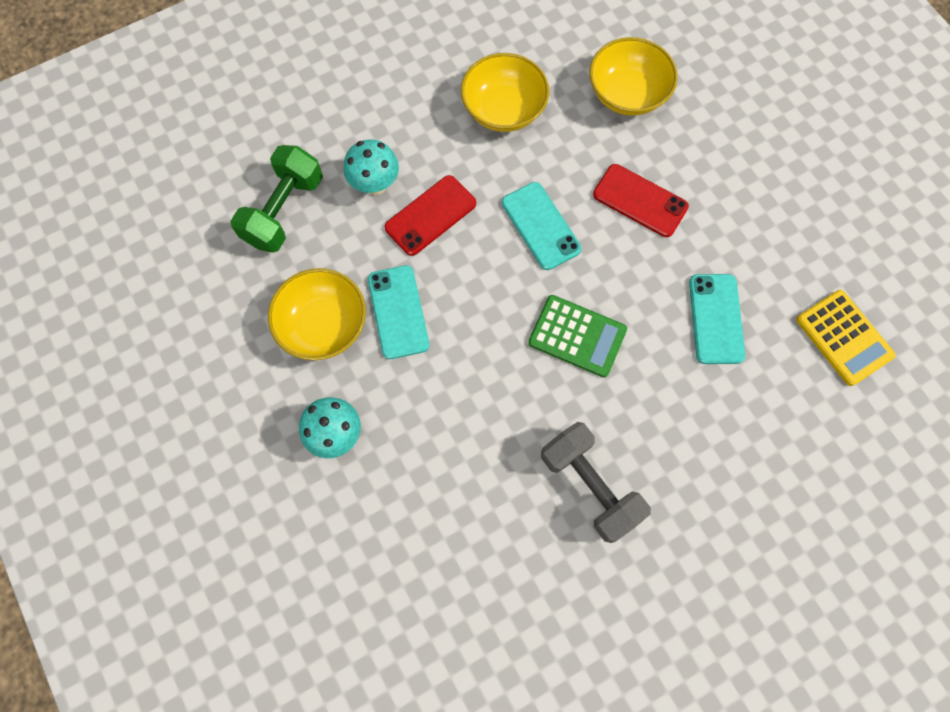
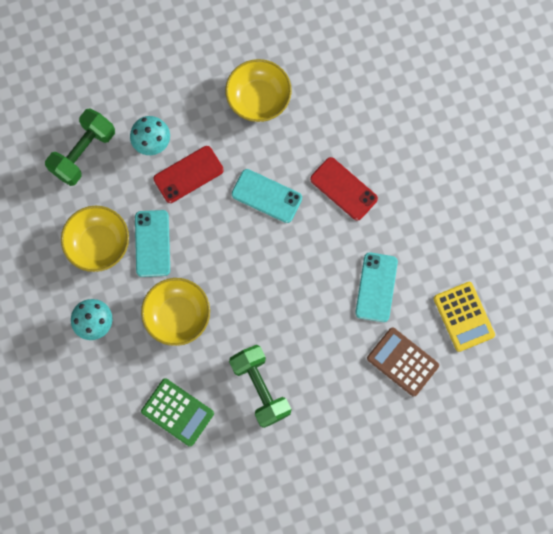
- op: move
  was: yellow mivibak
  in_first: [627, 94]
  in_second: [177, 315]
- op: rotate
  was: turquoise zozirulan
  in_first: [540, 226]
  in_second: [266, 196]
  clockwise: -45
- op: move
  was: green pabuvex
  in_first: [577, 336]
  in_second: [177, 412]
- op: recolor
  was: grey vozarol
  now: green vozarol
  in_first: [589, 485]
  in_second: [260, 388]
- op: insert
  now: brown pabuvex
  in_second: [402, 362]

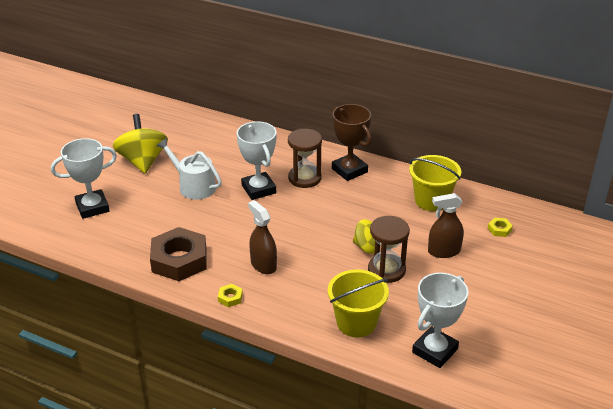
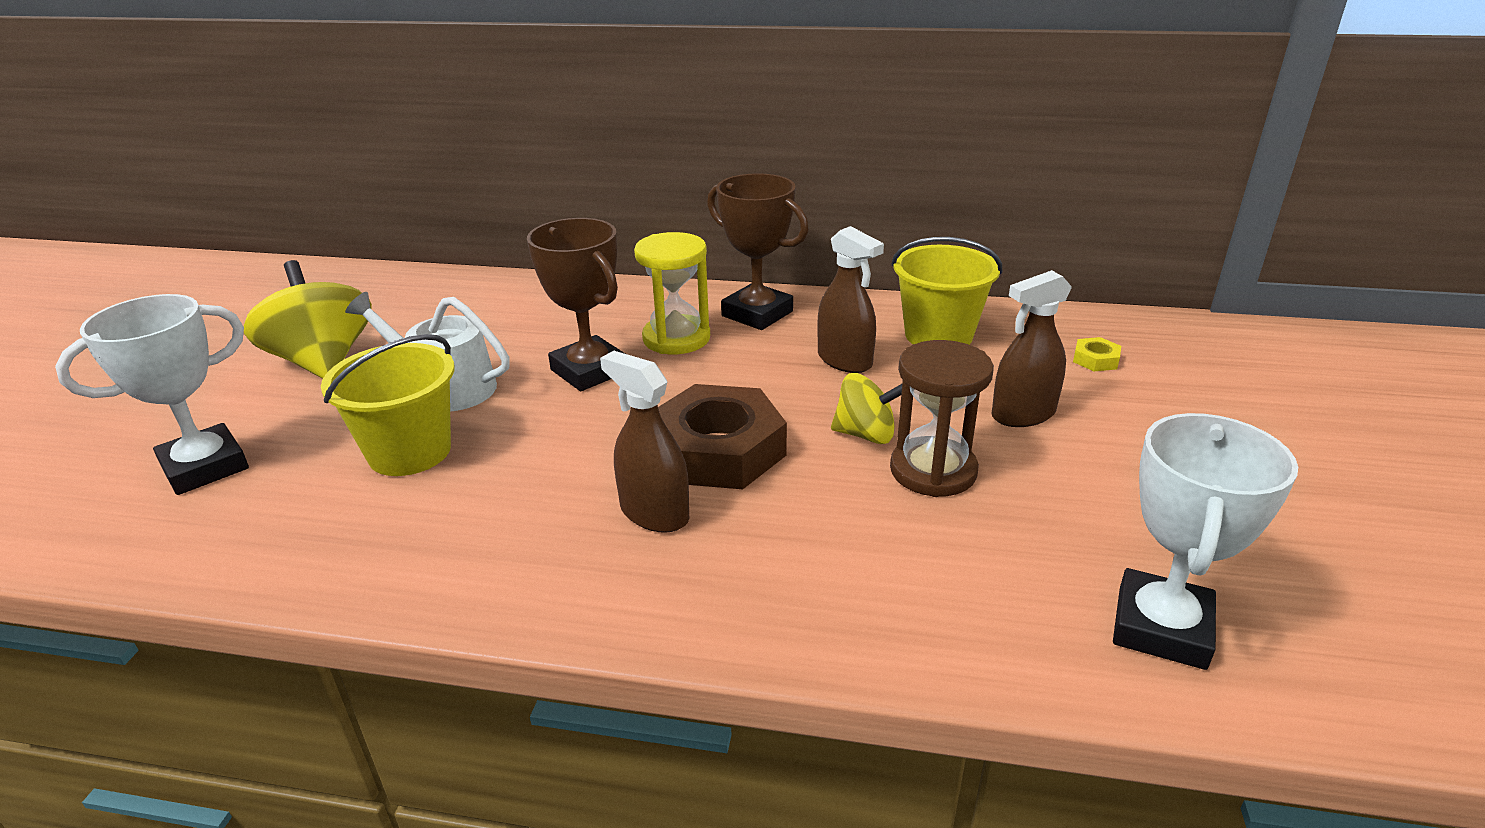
- op: recolor
  was: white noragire
  now: brown noragire
  in_first: [258, 189]
  in_second: [589, 371]
- op: recolor
  was: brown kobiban
  now: yellow kobiban
  in_first: [304, 178]
  in_second: [676, 338]
- op: move
  was: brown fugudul
  in_first: [179, 260]
  in_second: [718, 450]
- op: move
  was: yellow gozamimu
  in_first: [356, 322]
  in_second: [410, 452]
- op: delete
  was: yellow fugudul
  in_first: [230, 298]
- op: insert
  now: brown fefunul
  in_second: [844, 360]

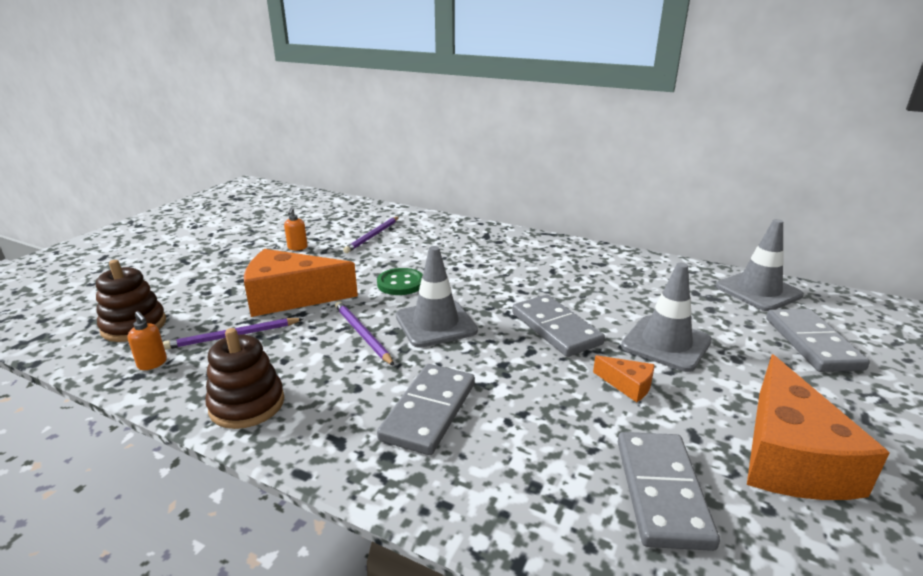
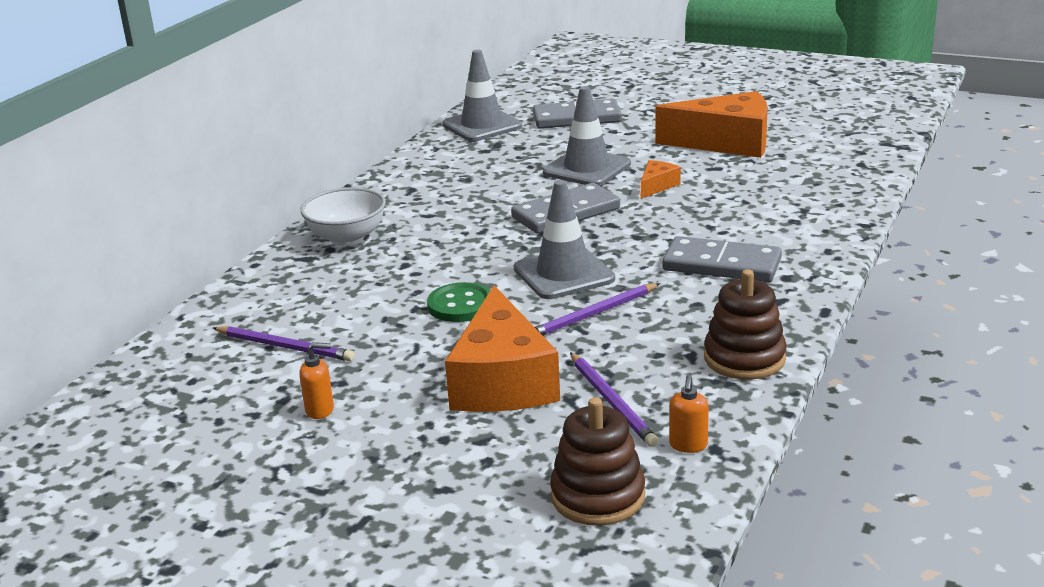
- op: rotate
  was: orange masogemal
  in_first: [152, 364]
  in_second: [688, 445]
  clockwise: 150
- op: delete
  was: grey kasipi
  in_first: [662, 492]
- op: insert
  now: white mivibak
  in_second: [347, 238]

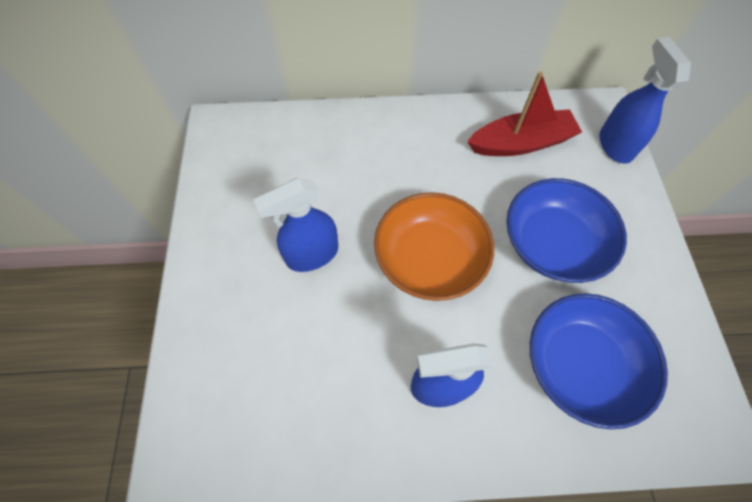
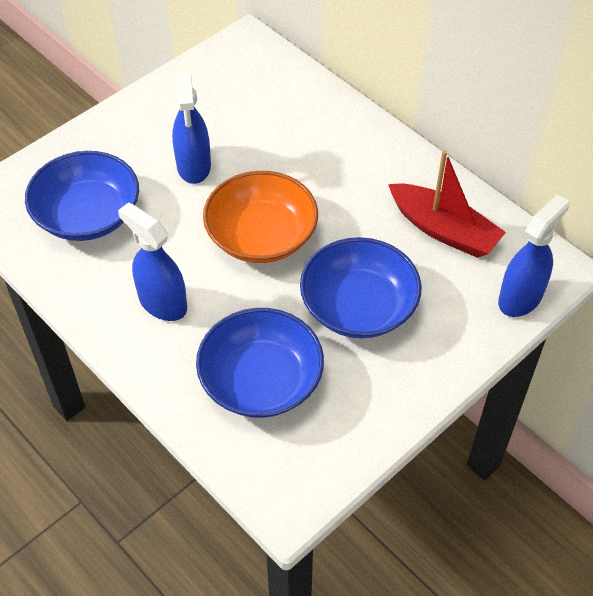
- op: rotate
  was: blue fefunul
  in_first: [312, 255]
  in_second: [194, 166]
  clockwise: -120
- op: insert
  now: blue mivibak
  in_second: [88, 215]

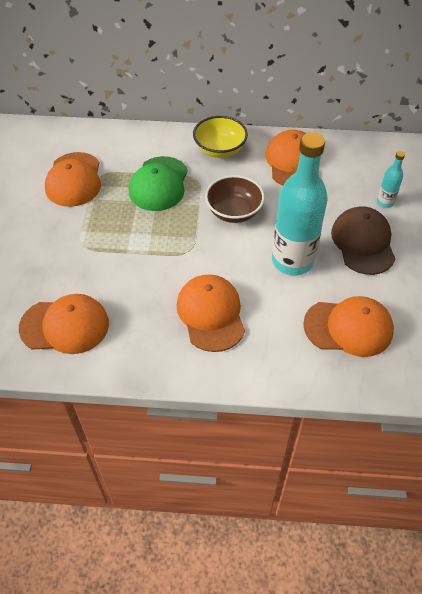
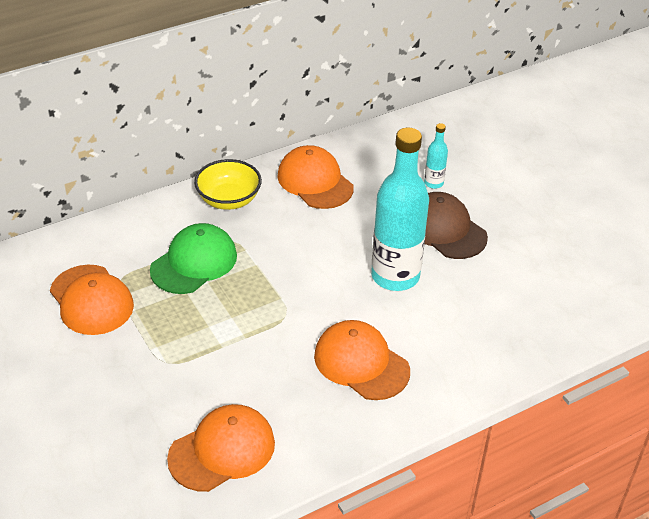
- op: rotate
  was: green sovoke
  in_first: [159, 184]
  in_second: [194, 262]
  clockwise: -120
- op: delete
  was: brown mivibak
  in_first: [234, 212]
- op: delete
  was: orange sovoke
  in_first: [348, 327]

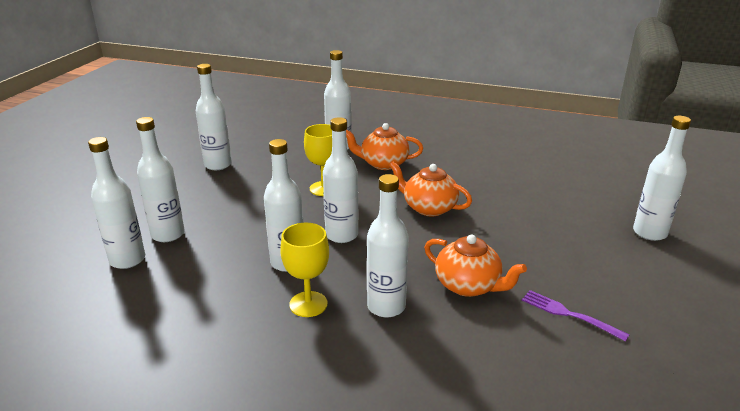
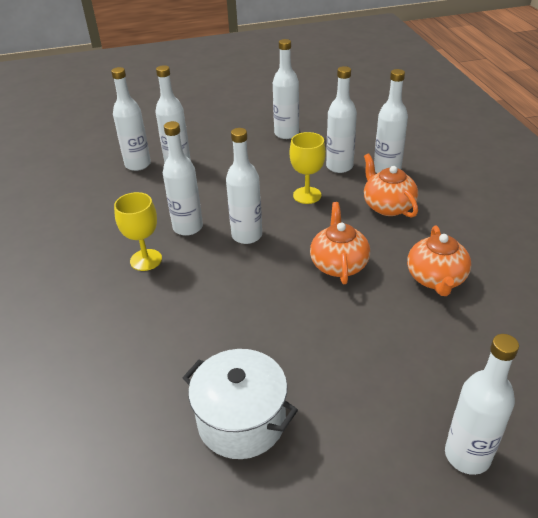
- op: move
  was: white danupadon
  in_first: [386, 306]
  in_second: [339, 166]
- op: move
  was: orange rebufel
  in_first: [468, 285]
  in_second: [436, 279]
- op: replace
  was: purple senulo
  now: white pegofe
  in_first: [569, 314]
  in_second: [241, 421]

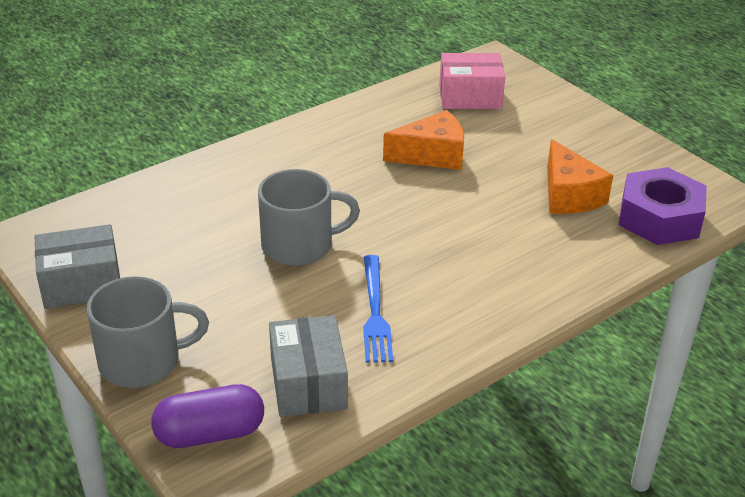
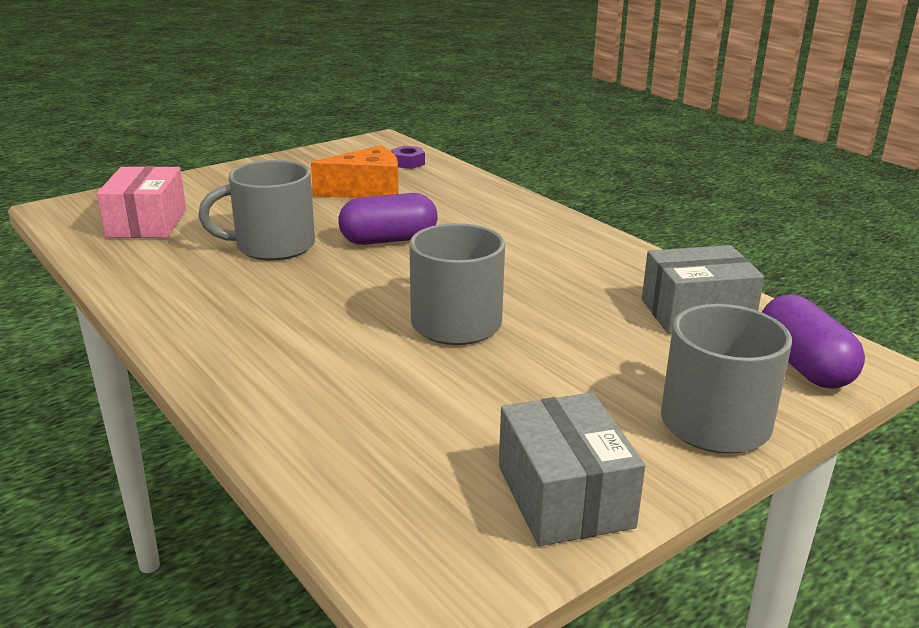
- op: replace
  was: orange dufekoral
  now: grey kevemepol
  in_first: [432, 155]
  in_second: [272, 246]
- op: resize
  was: purple fugudul
  in_first: [659, 218]
  in_second: [408, 163]
  ratio: 0.42
- op: delete
  was: blue senulo
  in_first: [375, 312]
- op: insert
  now: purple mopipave
  in_second: [388, 240]

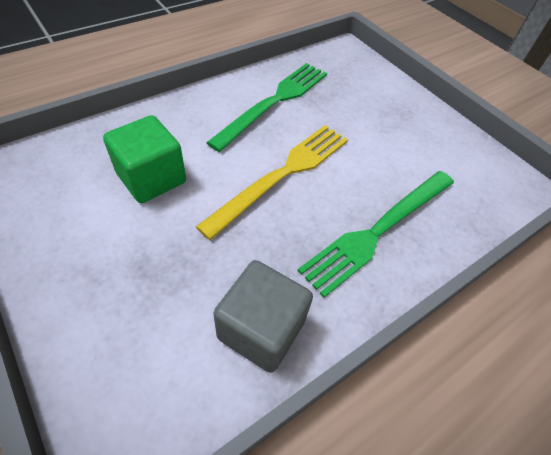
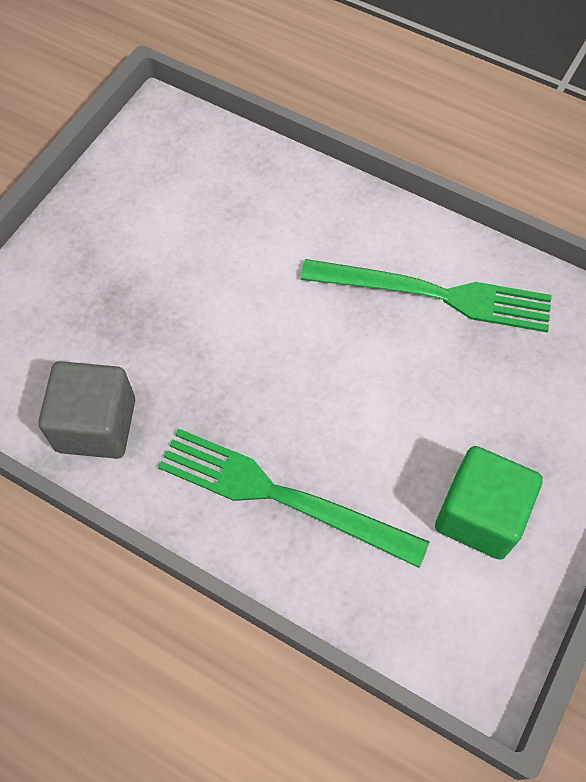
- op: move
  was: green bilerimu
  in_first: [151, 178]
  in_second: [479, 515]
- op: delete
  was: yellow senulo
  in_first: [283, 174]

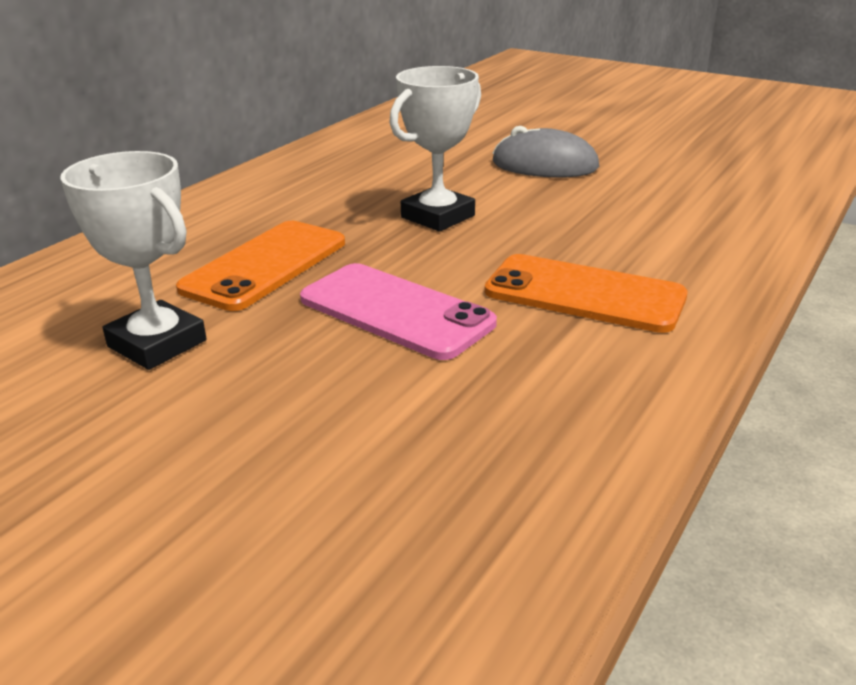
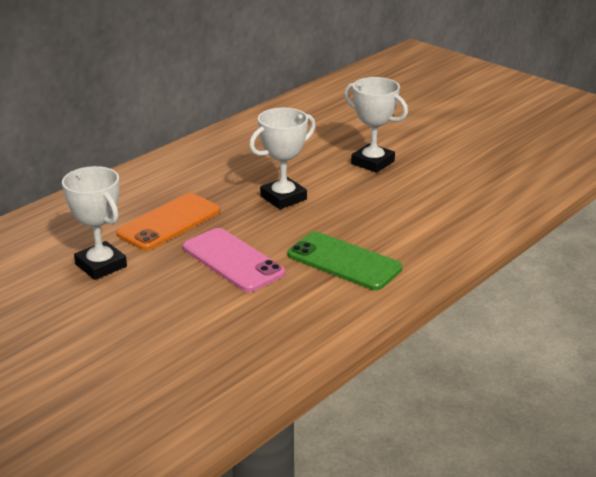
- op: replace
  was: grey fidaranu
  now: white noragire
  in_first: [545, 165]
  in_second: [372, 162]
- op: recolor
  was: orange zozirulan
  now: green zozirulan
  in_first: [584, 294]
  in_second: [344, 262]

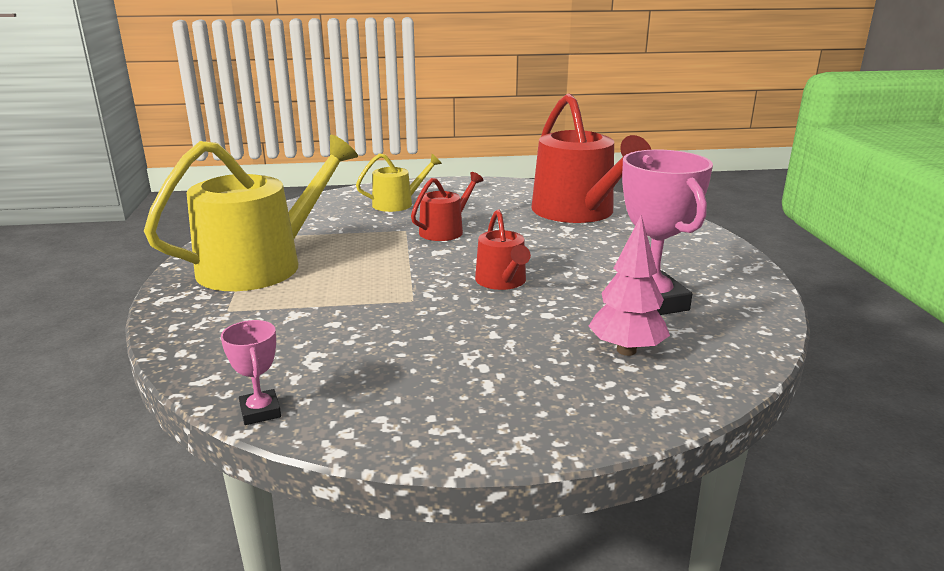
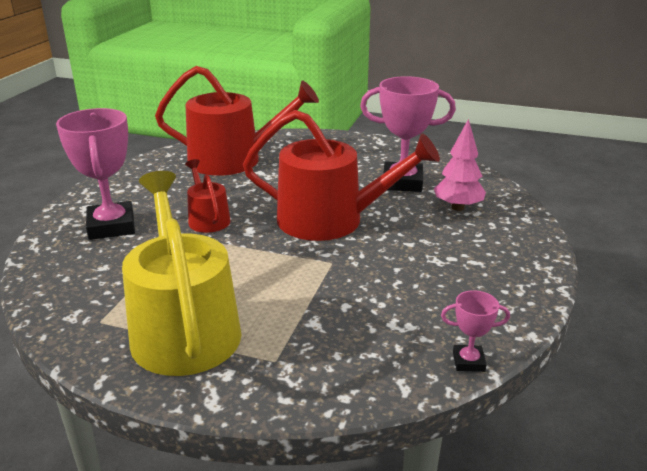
- op: replace
  was: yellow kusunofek
  now: pink noragire
  in_first: [397, 204]
  in_second: [111, 226]
- op: resize
  was: red kusunofek
  in_first: [502, 281]
  in_second: [331, 220]
  ratio: 2.02

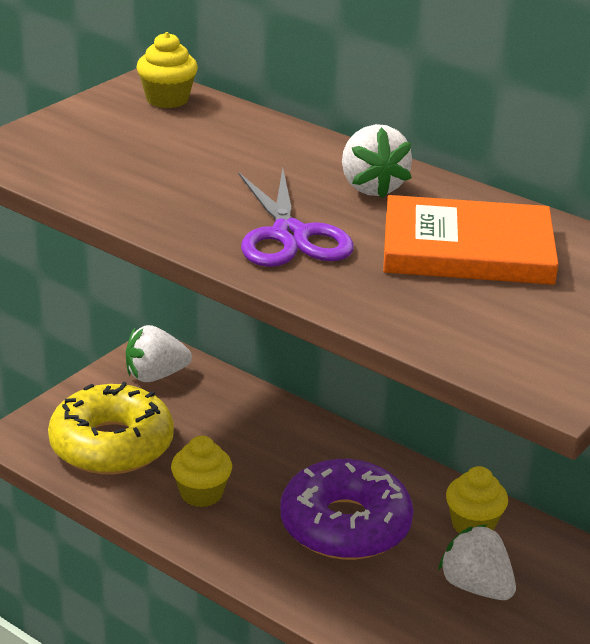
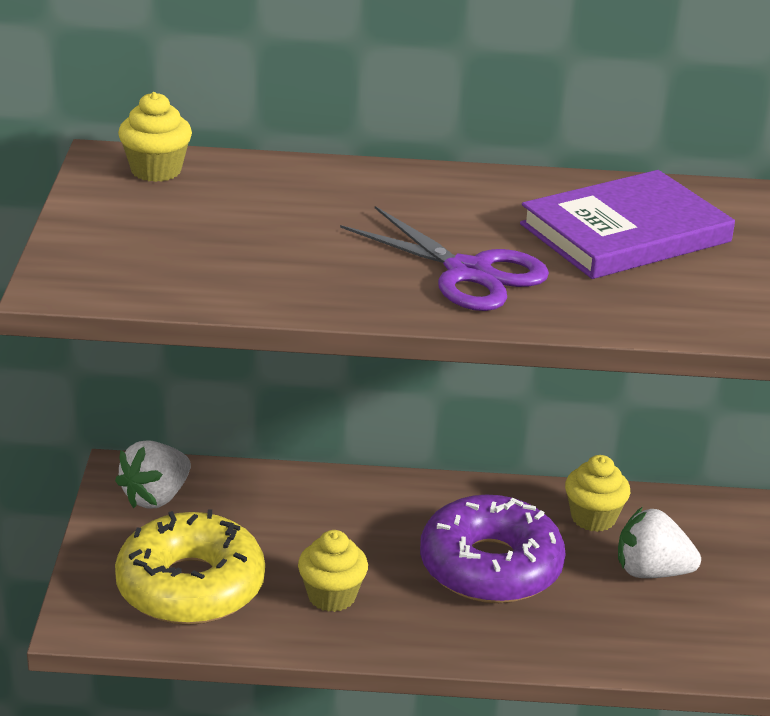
- op: delete
  was: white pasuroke
  in_first: [371, 187]
- op: recolor
  was: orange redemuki
  now: purple redemuki
  in_first: [467, 249]
  in_second: [625, 233]

